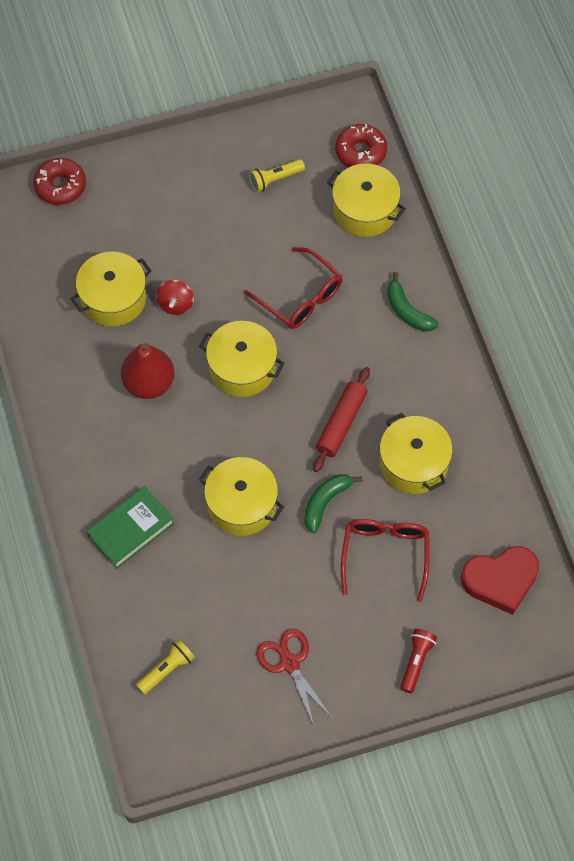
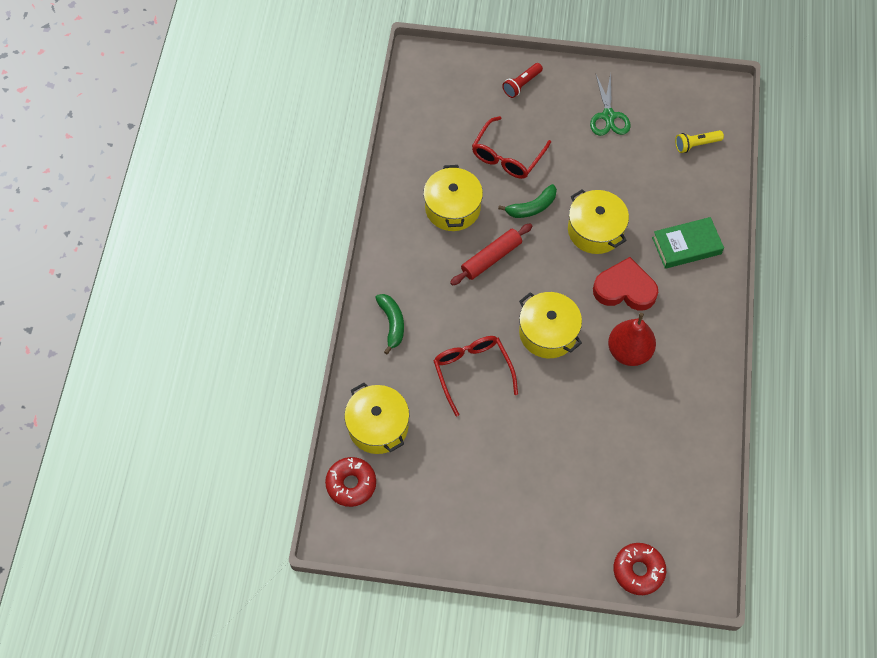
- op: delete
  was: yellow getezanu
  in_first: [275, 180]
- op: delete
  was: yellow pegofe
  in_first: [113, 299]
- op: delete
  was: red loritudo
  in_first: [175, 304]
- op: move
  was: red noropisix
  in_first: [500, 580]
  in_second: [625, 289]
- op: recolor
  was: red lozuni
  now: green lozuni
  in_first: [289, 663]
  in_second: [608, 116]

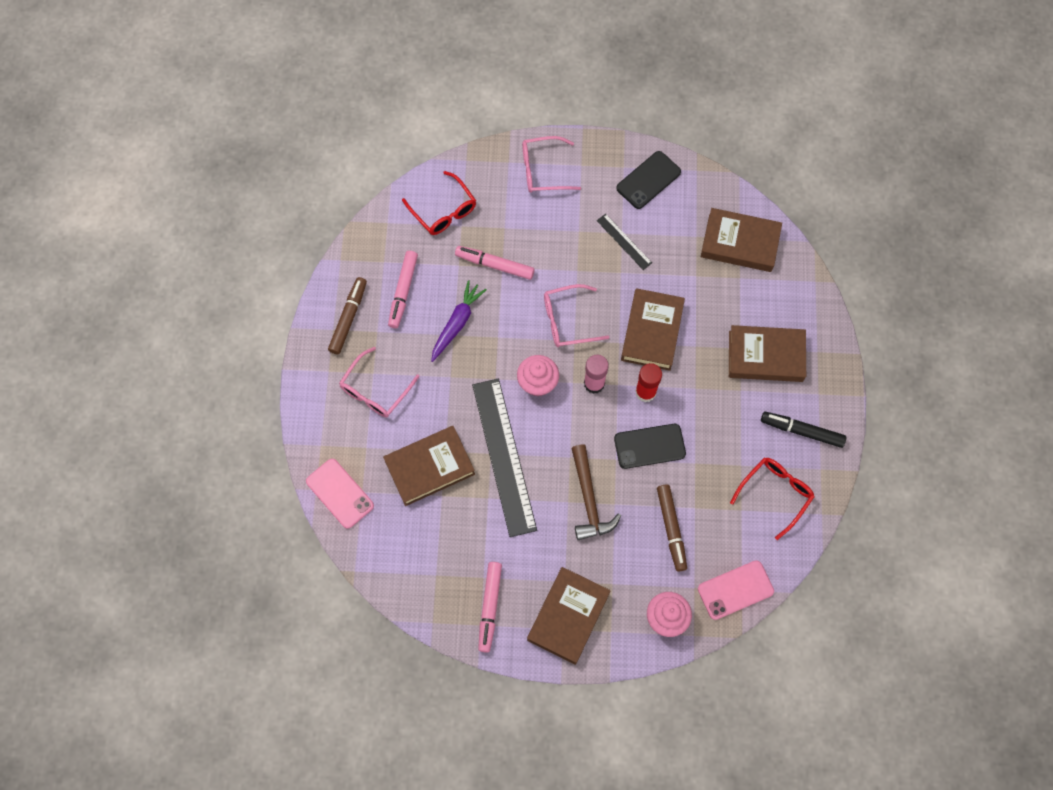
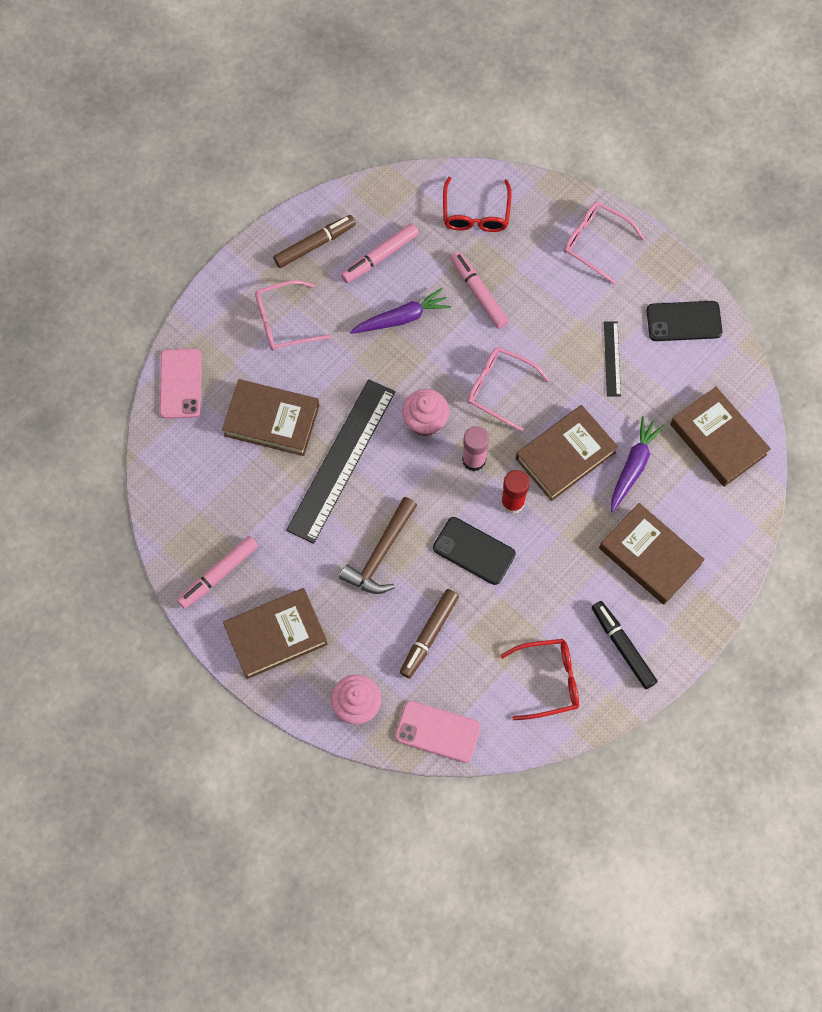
- op: insert
  now: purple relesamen
  in_second: [633, 466]

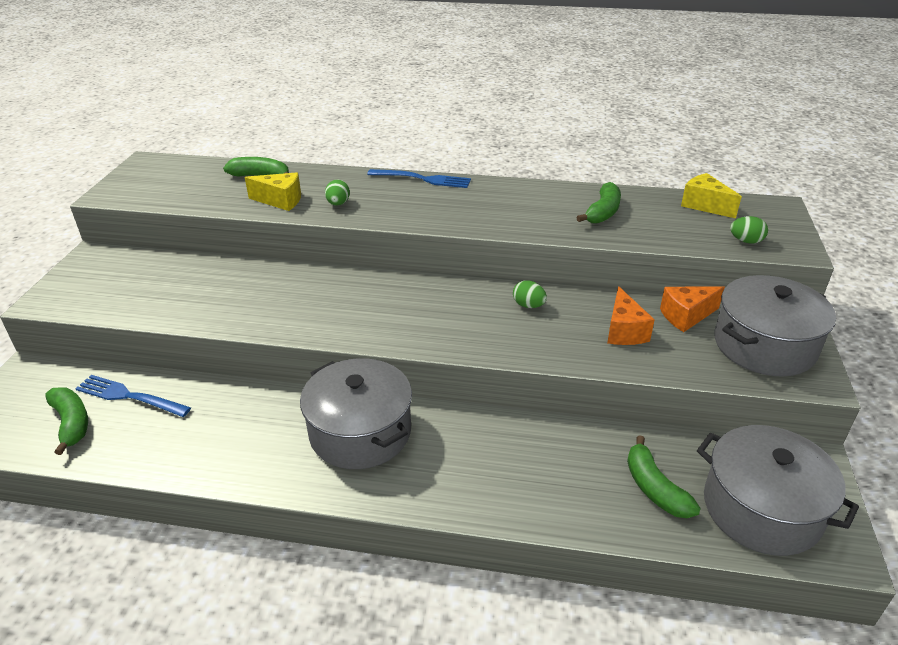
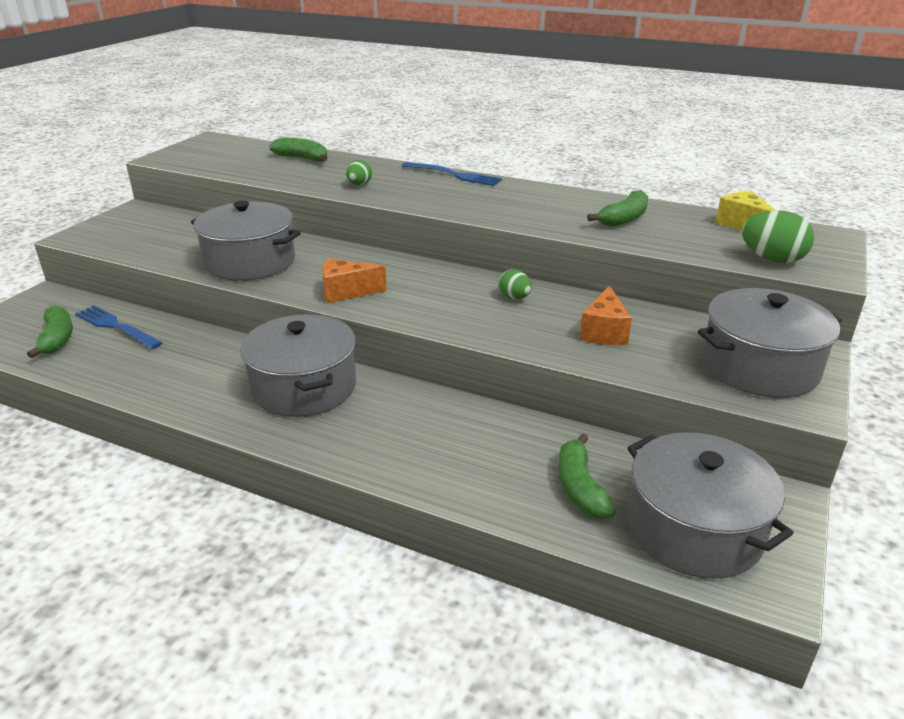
- op: delete
  was: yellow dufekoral
  in_first: [280, 201]
- op: resize
  was: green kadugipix
  in_first: [746, 241]
  in_second: [772, 260]
  ratio: 1.65
- op: move
  was: orange dufekoral
  in_first: [686, 316]
  in_second: [346, 292]
- op: insert
  now: grey pegofe
  in_second: [250, 262]

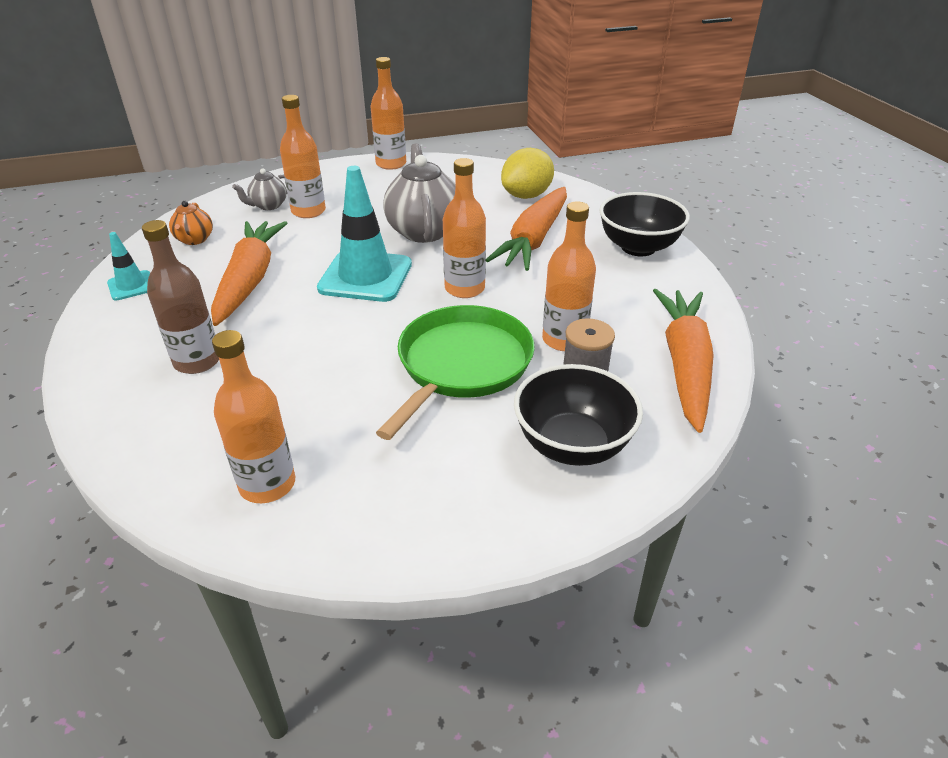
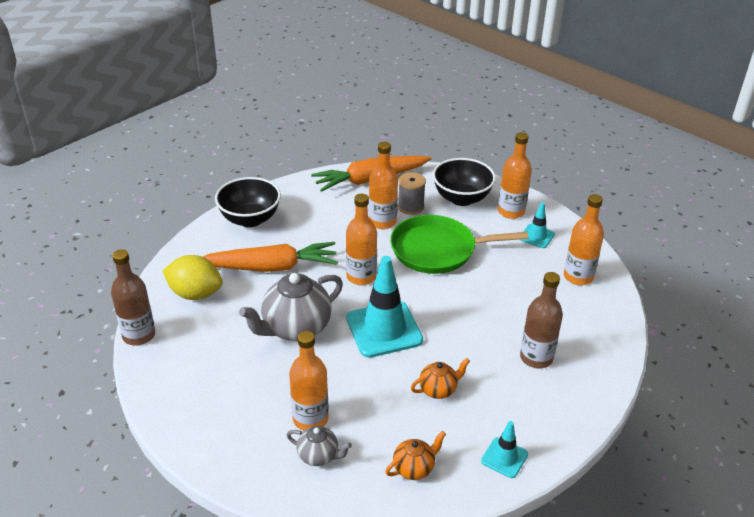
- op: move
  was: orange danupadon
  in_first: [391, 164]
  in_second: [511, 211]
- op: replace
  was: orange relesamen
  now: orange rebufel
  in_first: [249, 280]
  in_second: [438, 390]
- op: insert
  now: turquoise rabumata
  in_second: [536, 236]
- op: insert
  now: brown danupadon
  in_second: [139, 335]

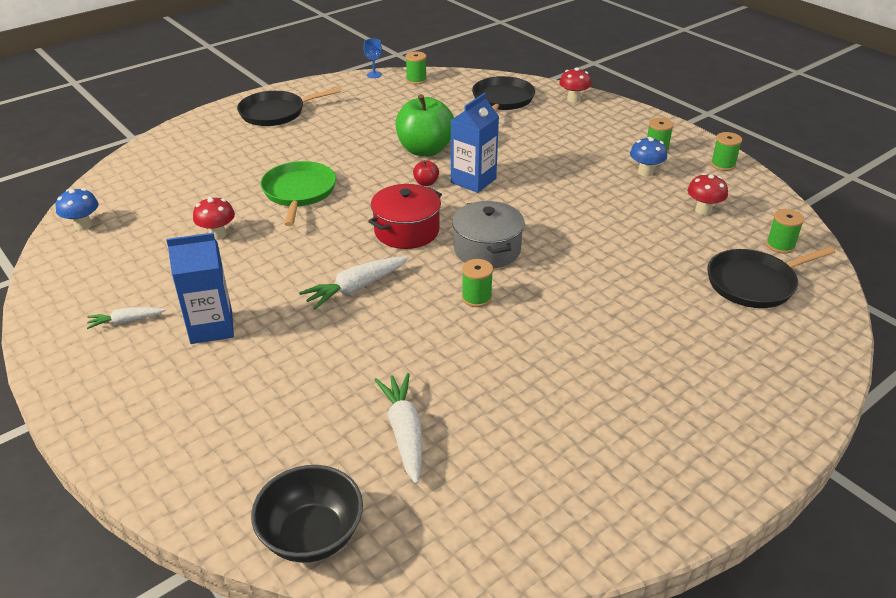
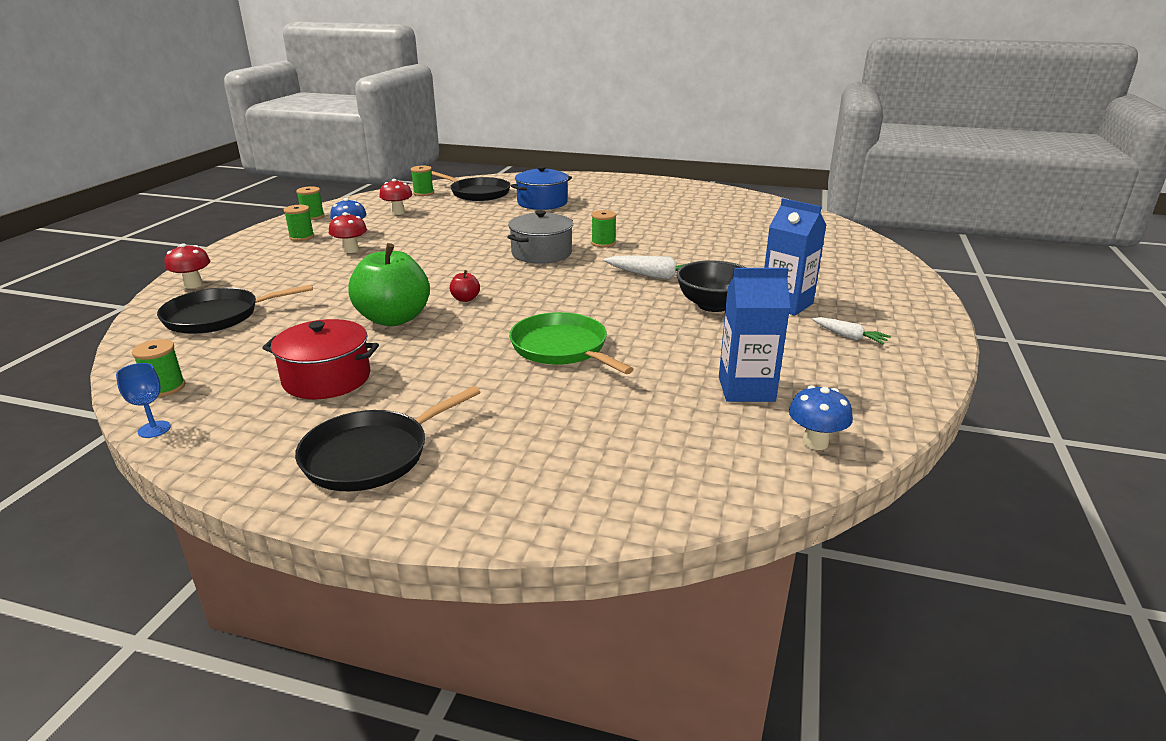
- op: rotate
  was: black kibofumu
  in_first: [276, 113]
  in_second: [372, 455]
  clockwise: 105
- op: move
  was: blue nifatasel
  in_first: [473, 180]
  in_second: [746, 389]
- op: rotate
  was: green kibofumu
  in_first: [299, 192]
  in_second: [562, 348]
  clockwise: 90
- op: move
  was: red pegofe
  in_first: [406, 231]
  in_second: [327, 379]
- op: move
  was: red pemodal
  in_first: [217, 235]
  in_second: [351, 250]
- op: delete
  was: white relesamen
  in_first: [404, 432]
- op: move
  was: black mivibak
  in_first: [312, 535]
  in_second: [713, 305]
- op: insert
  now: blue pegofe
  in_second: [542, 203]

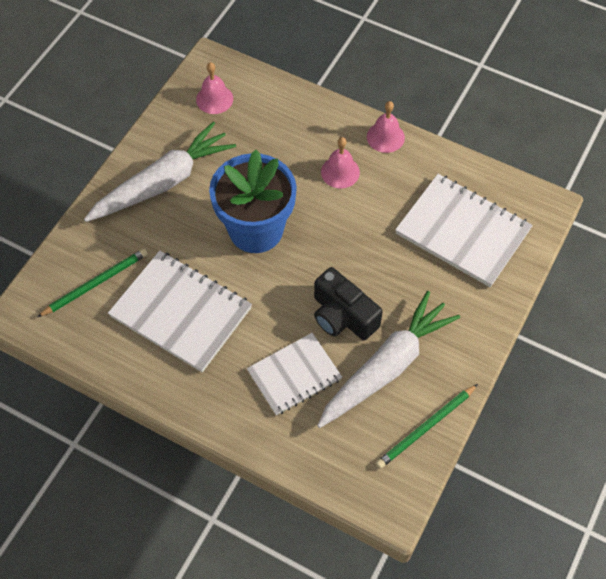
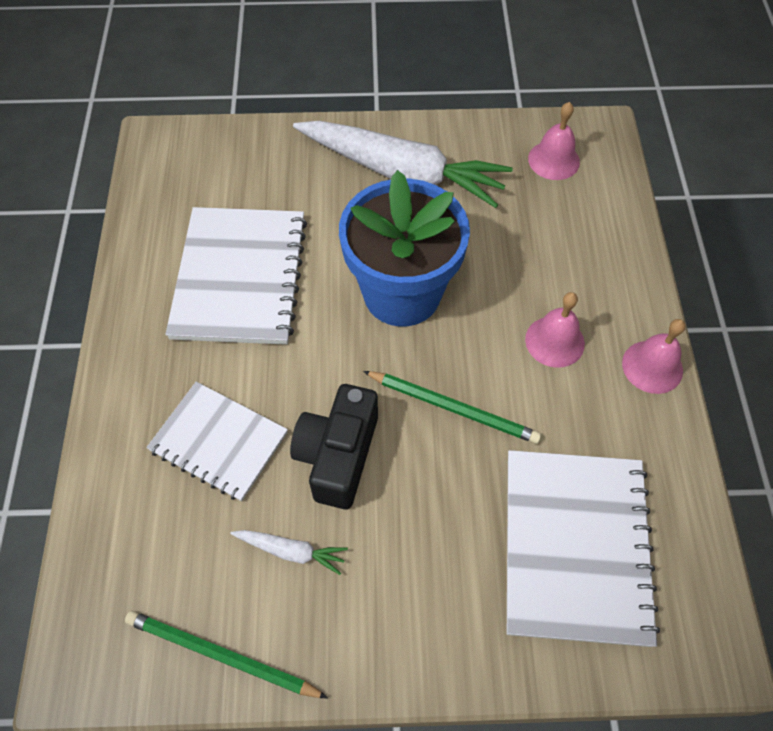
- op: move
  was: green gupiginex
  in_first: [96, 283]
  in_second: [453, 408]
- op: resize
  was: white relesamen
  in_first: [386, 366]
  in_second: [291, 551]
  ratio: 0.41

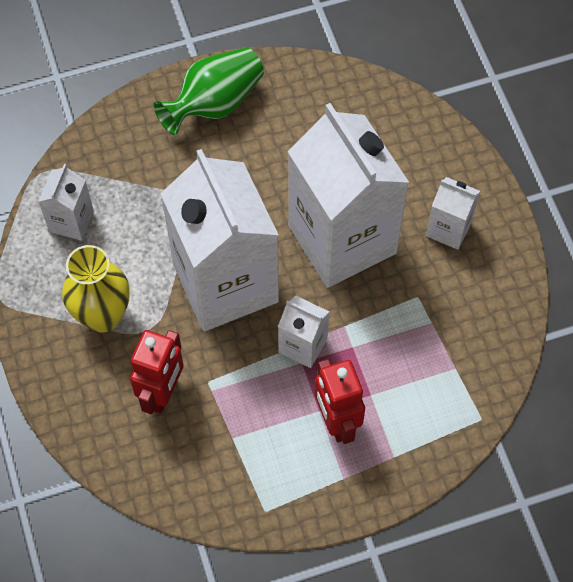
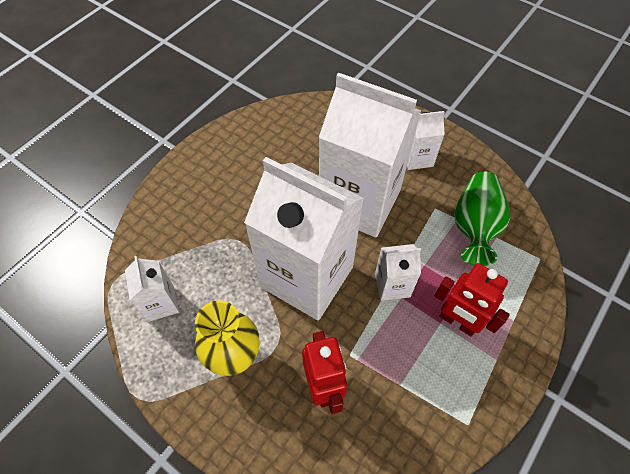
- op: move
  was: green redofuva
  in_first: [214, 103]
  in_second: [474, 227]

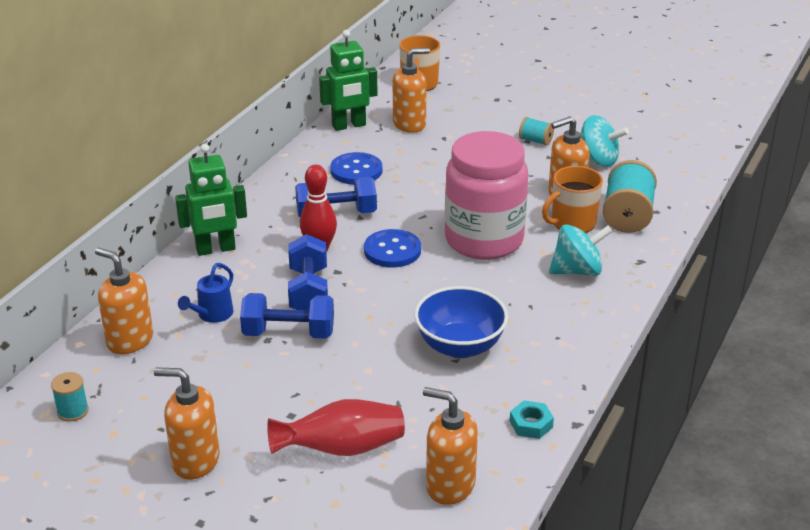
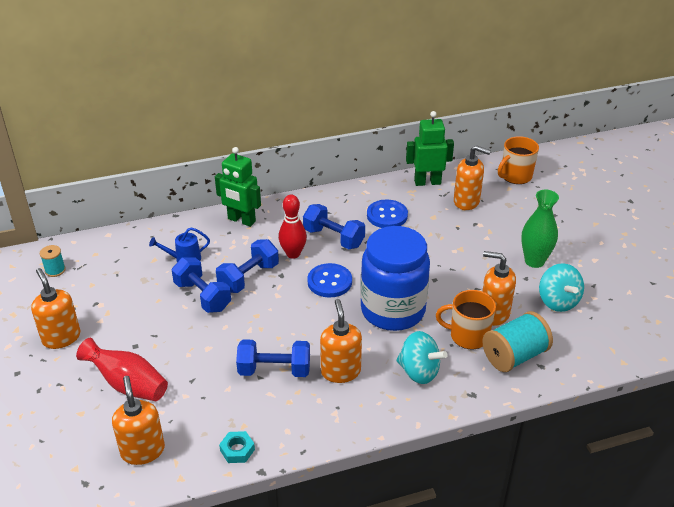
- op: rotate
  was: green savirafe
  in_first: [349, 126]
  in_second: [427, 182]
  clockwise: 150
- op: replace
  was: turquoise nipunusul
  now: green redofuva
  in_first: [535, 141]
  in_second: [534, 261]
- op: recolor
  was: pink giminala
  now: blue giminala
  in_first: [484, 240]
  in_second: [393, 310]
- op: move
  was: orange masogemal
  in_first: [129, 340]
  in_second: [340, 371]
- op: replace
  was: blue mivibak
  now: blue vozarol
  in_first: [460, 346]
  in_second: [274, 370]

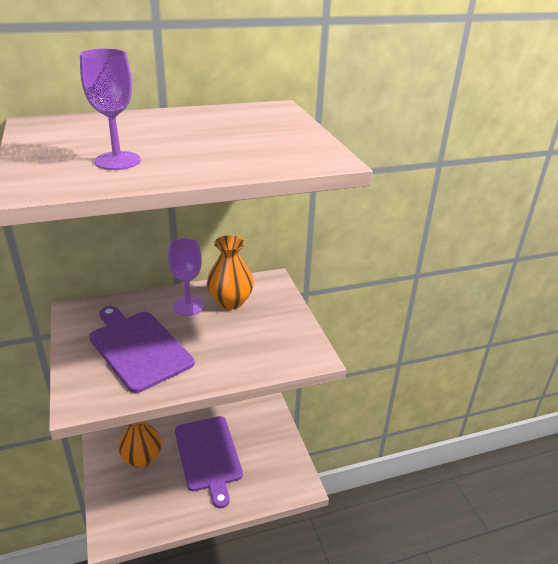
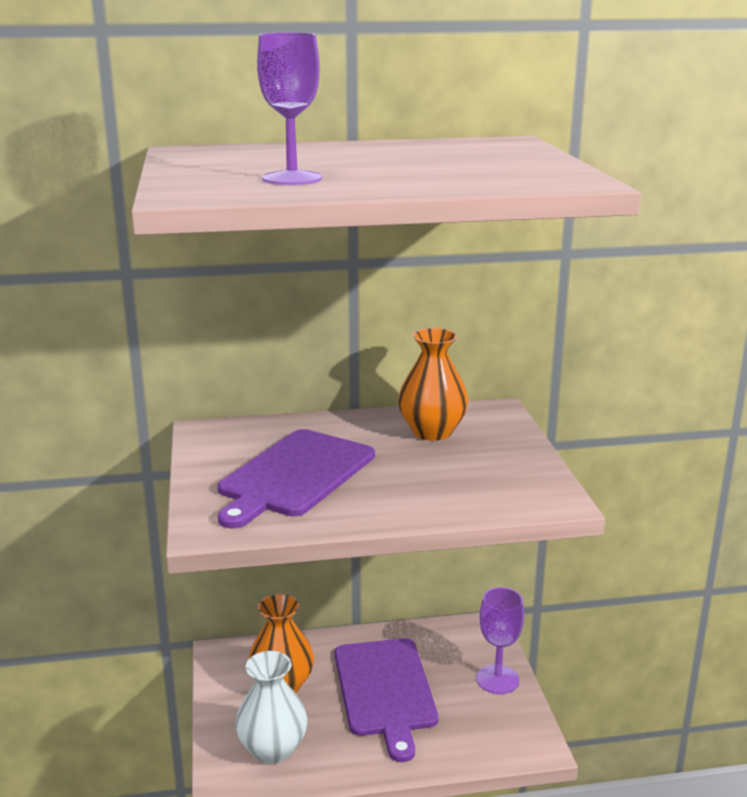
- op: move
  was: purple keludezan
  in_first: [188, 306]
  in_second: [497, 679]
- op: rotate
  was: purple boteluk
  in_first: [138, 347]
  in_second: [294, 475]
  clockwise: -120
- op: insert
  now: white redofuva
  in_second: [273, 749]

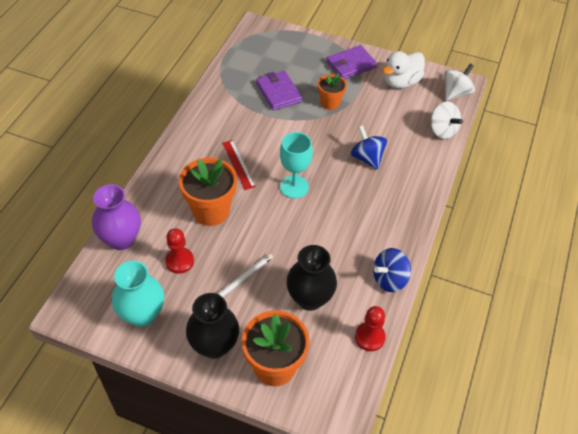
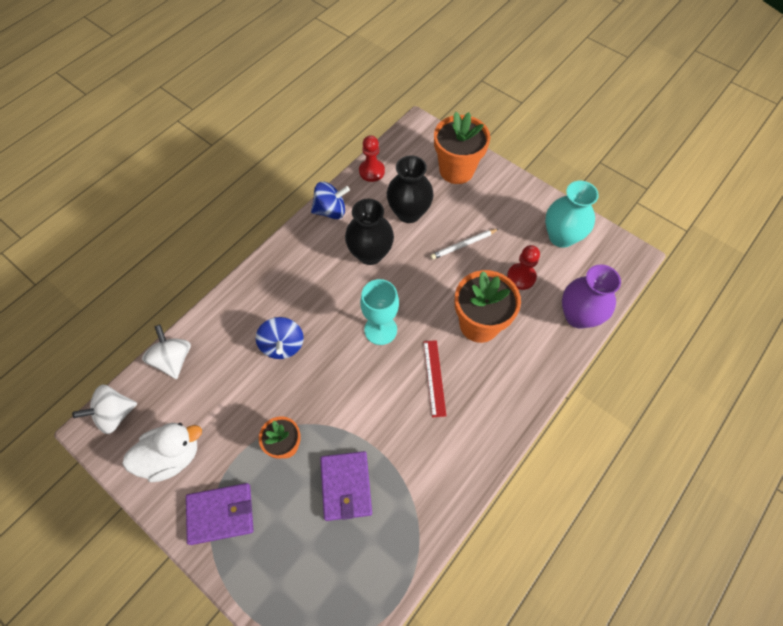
- op: move
  was: black redofuva
  in_first: [214, 345]
  in_second: [370, 254]

